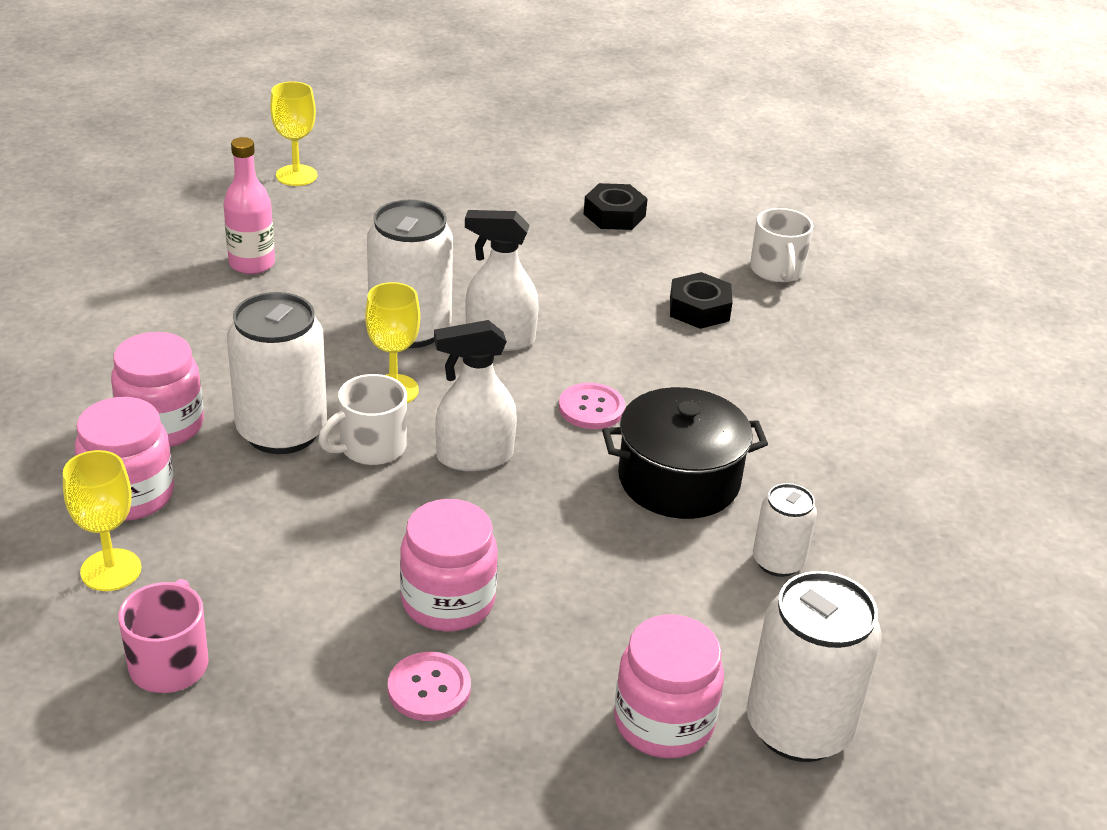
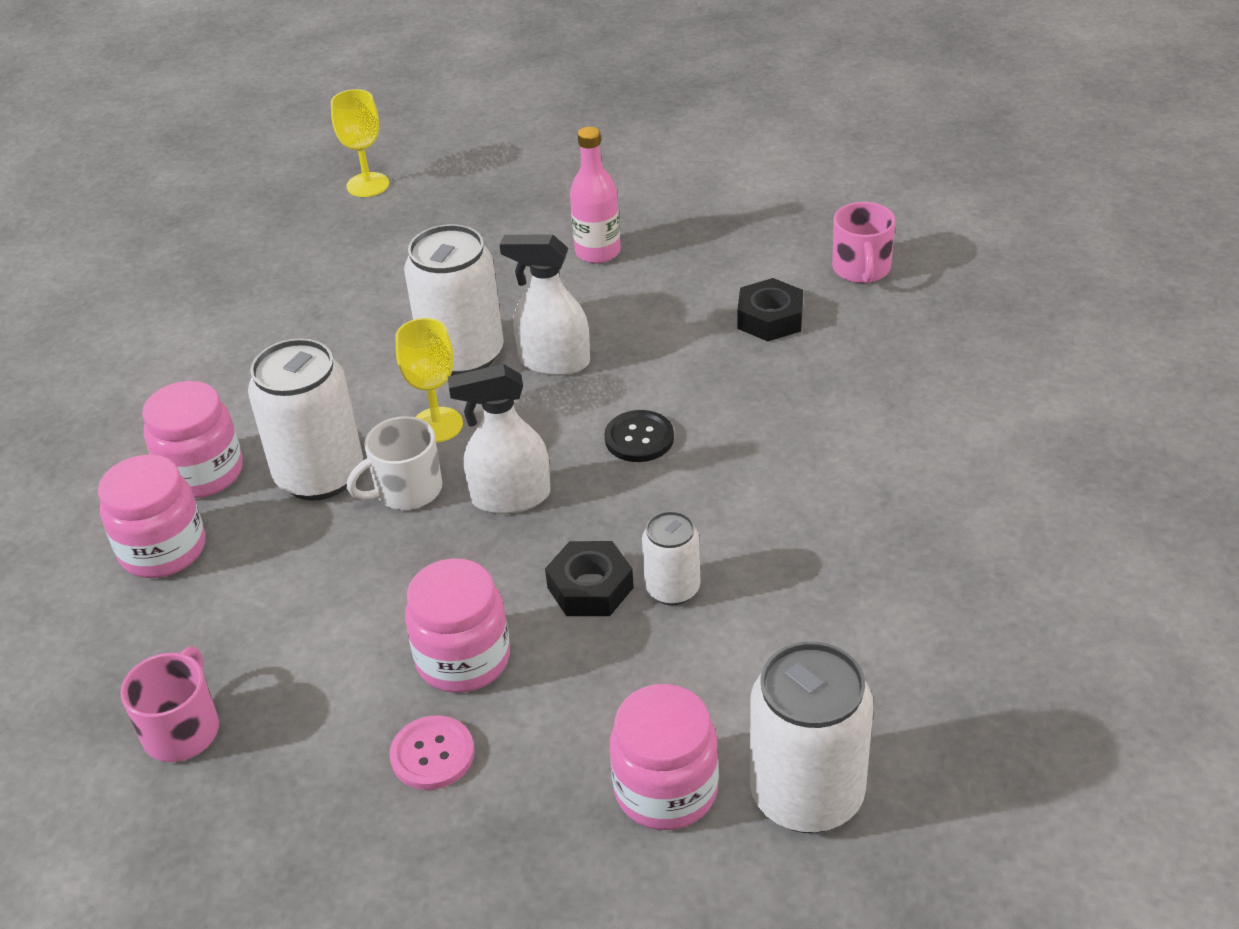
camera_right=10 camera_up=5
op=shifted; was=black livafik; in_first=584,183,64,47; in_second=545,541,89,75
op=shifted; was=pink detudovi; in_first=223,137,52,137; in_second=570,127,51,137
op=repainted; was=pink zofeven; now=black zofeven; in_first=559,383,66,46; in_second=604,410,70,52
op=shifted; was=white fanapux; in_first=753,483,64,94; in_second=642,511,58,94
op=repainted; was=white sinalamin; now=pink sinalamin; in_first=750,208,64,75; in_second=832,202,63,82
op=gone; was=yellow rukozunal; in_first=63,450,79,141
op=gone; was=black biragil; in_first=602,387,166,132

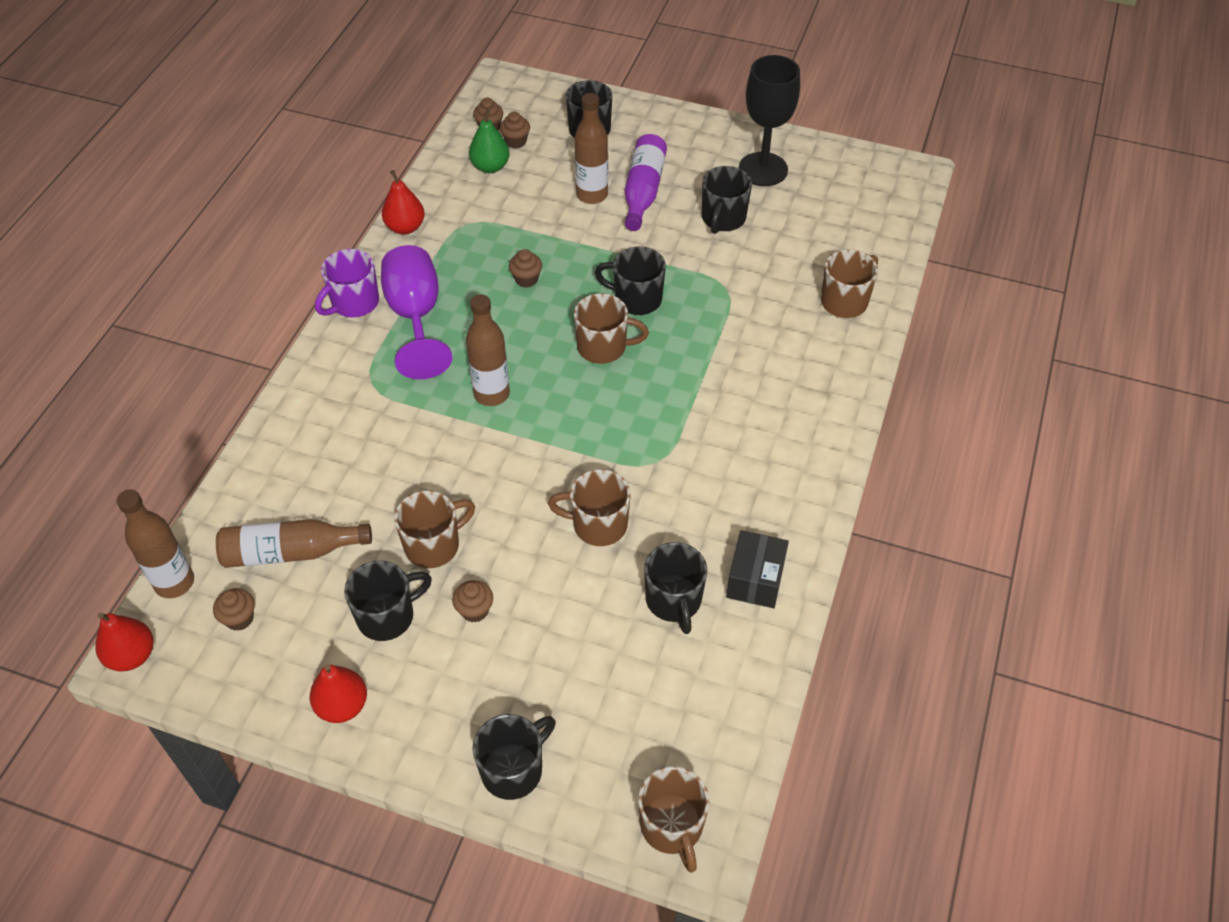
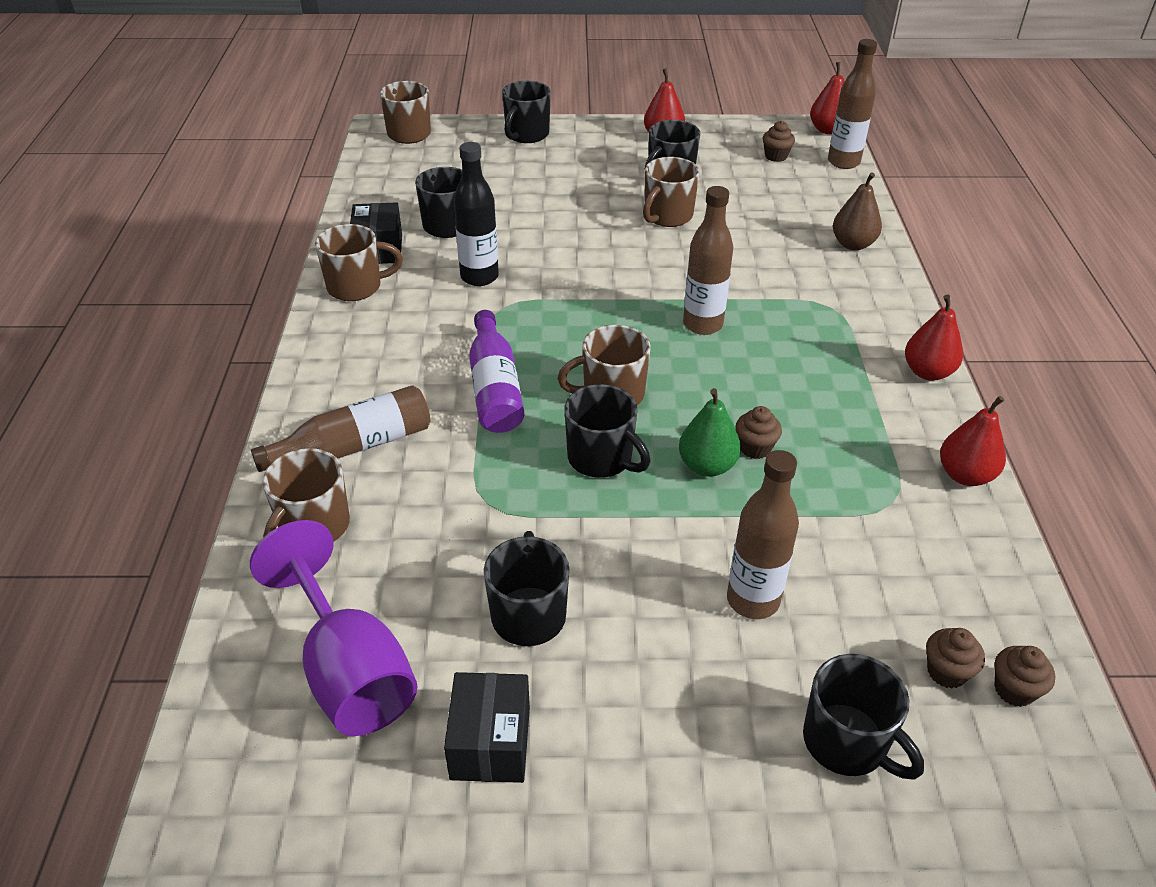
camera_right=160 camera_up=-10
op=shifted; was=purple rukozunal; in_first=381,245,71,134; in_second=250,520,168,216
op=shifted; was=brown detudovi; in_first=216,519,156,49; in_second=251,385,179,87
op=shifted; was=brown sinalamin; in_first=548,469,83,77; in_second=315,224,88,77
op=swapped; was=black rukozunal; now=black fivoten; in_first=739,55,61,131; in_second=444,672,86,111
op=new; now=black detudovi; in_second=454,142,45,144
op=shifted; was=purple detudovi; in_first=625,134,42,97; in_second=469,310,55,123
op=rotated; was=black sinalamin; in_first=595,247,71,68; in_second=564,384,86,94; clockwise=45
op=shifted; was=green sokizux; in_first=469,109,41,64; in_second=679,388,62,89
op=new; now=brown sokizux; in_second=833,172,49,78
op=swapped; was=purple sinalamin; now=red sokizux; in_first=315,249,64,68; in_second=905,295,58,86
op=gone; was=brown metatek; in_first=452,580,41,43

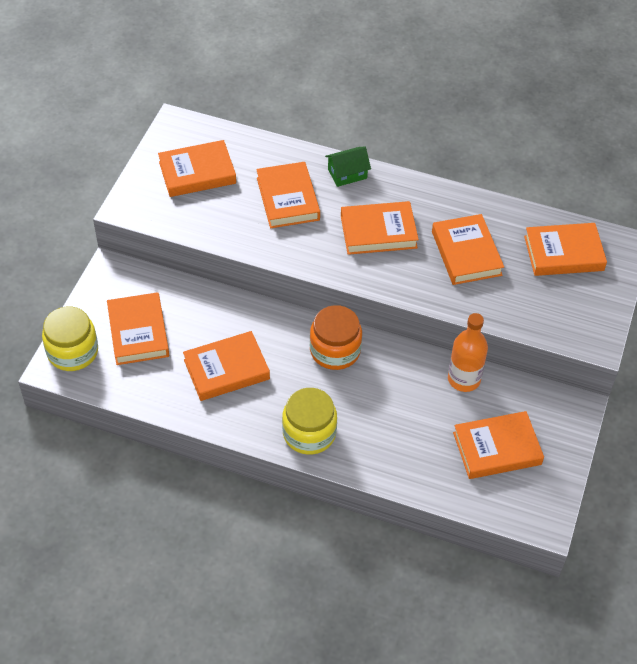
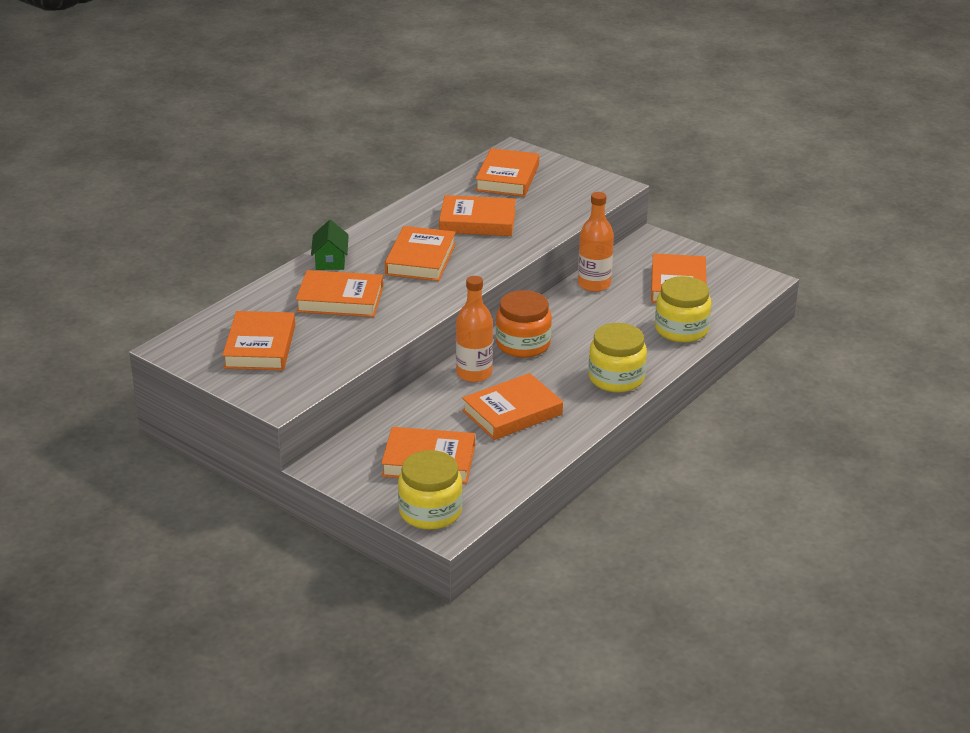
camera_right=-70 camera_up=-20
op=new; now=orange detudovi; in_second=456,276,37,106
op=rotated; was=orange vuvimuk; in_first=183,331,87,70; in_second=462,373,101,67; clockwise=60
op=new; now=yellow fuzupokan; in_second=655,276,56,67

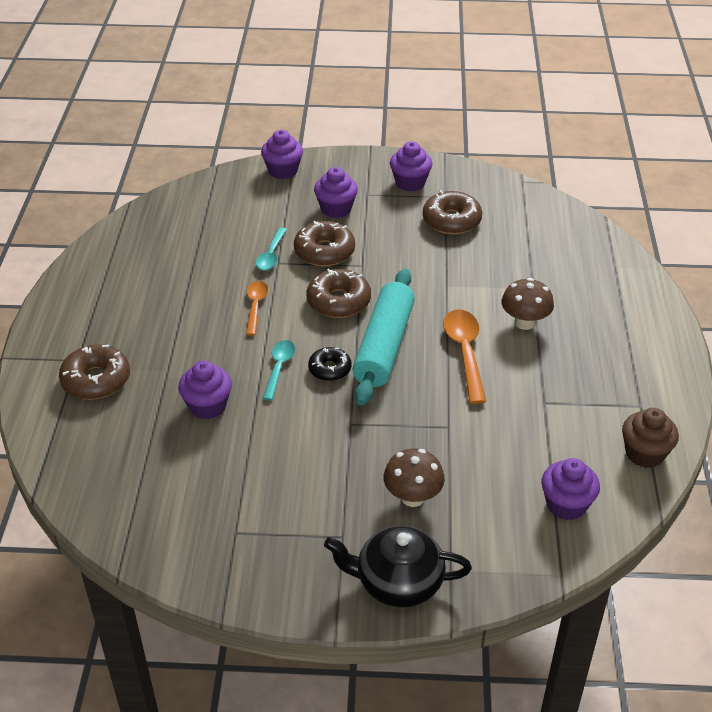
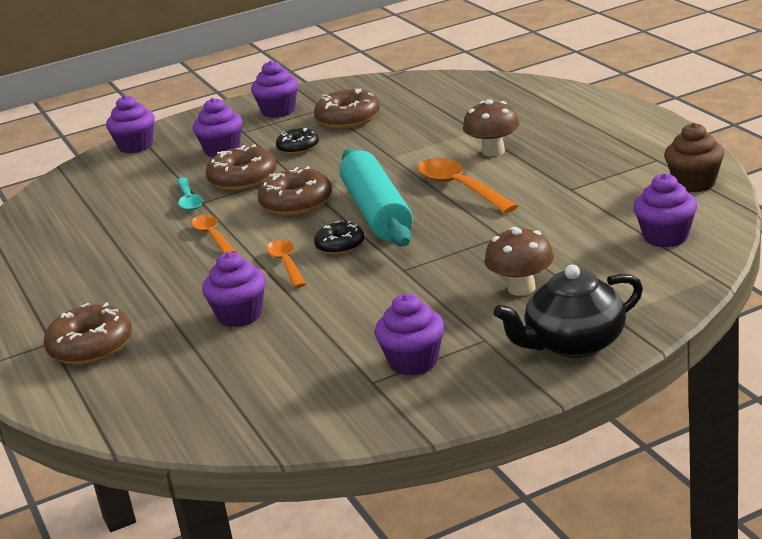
camera_right=-25 camera_up=-15
op=repainted; was=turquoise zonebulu; now=orange zonebulu; in_first=263,340,32,60; in_second=267,240,39,48
op=new; now=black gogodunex; in_second=276,128,43,26
op=new; now=purple metatek; in_second=375,294,69,82

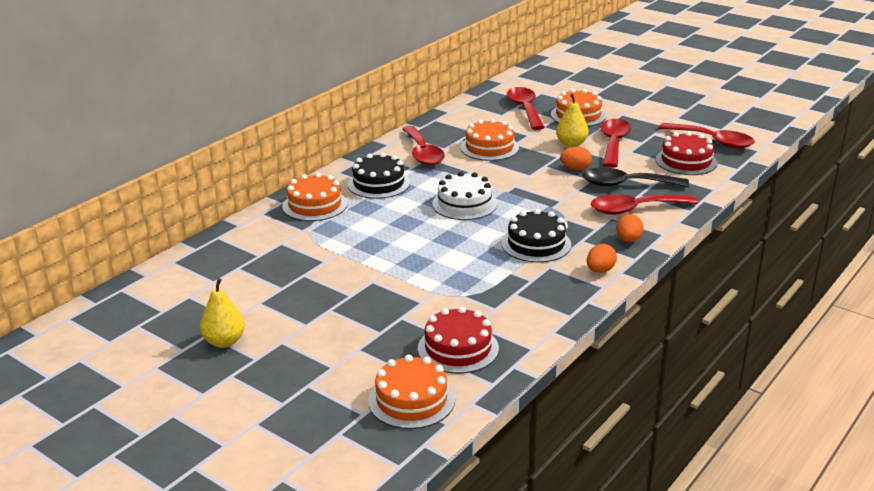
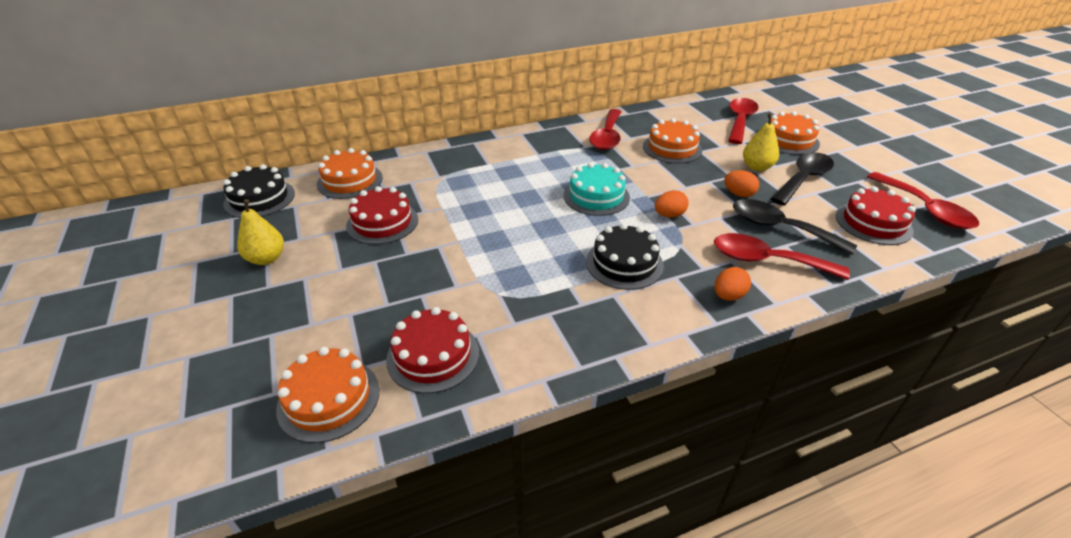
camera_right=30 camera_up=10
op=shifted; was=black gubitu; in_first=348,153,62,46; in_second=223,164,72,54
op=shifted; was=orange gubitu; in_first=282,173,66,48; in_second=317,148,66,51
op=new; now=red gubitu; in_second=346,186,72,58
op=repainted; was=white gubitu; now=turquoise gubitu; in_first=432,172,65,48; in_second=563,162,67,54
op=shifted; was=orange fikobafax; in_first=587,244,30,29; in_second=655,190,34,28
op=repainted; was=red zonebulu; now=black zonebulu; in_first=601,119,30,49; in_second=771,152,63,53

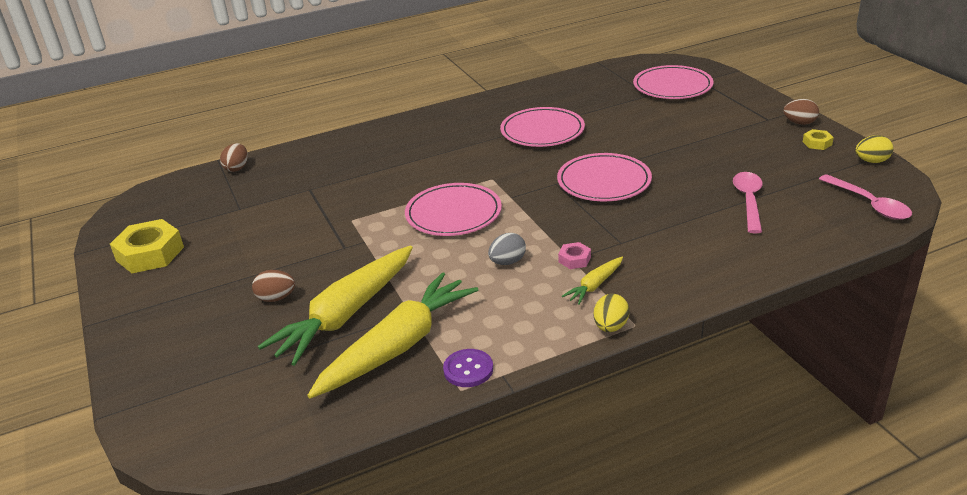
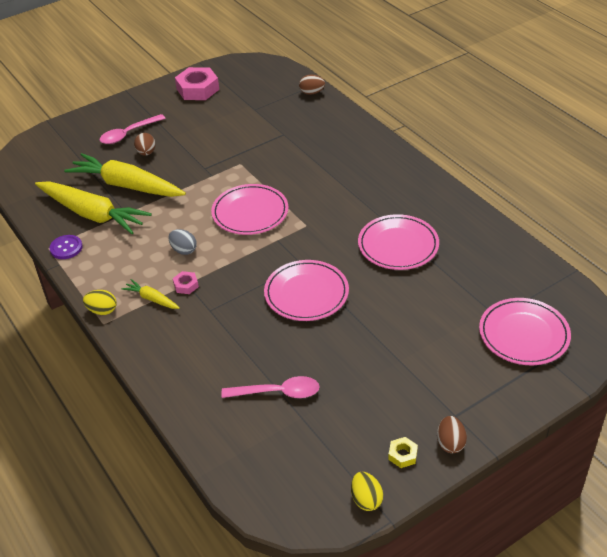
camera_right=80 camera_up=10
op=shifted; was=pink zonebulu; in_first=819,174,93,46; in_second=100,114,65,30
op=repainted; was=yellow livafik; now=pink livafik; in_first=110,219,74,54; in_second=175,67,44,33

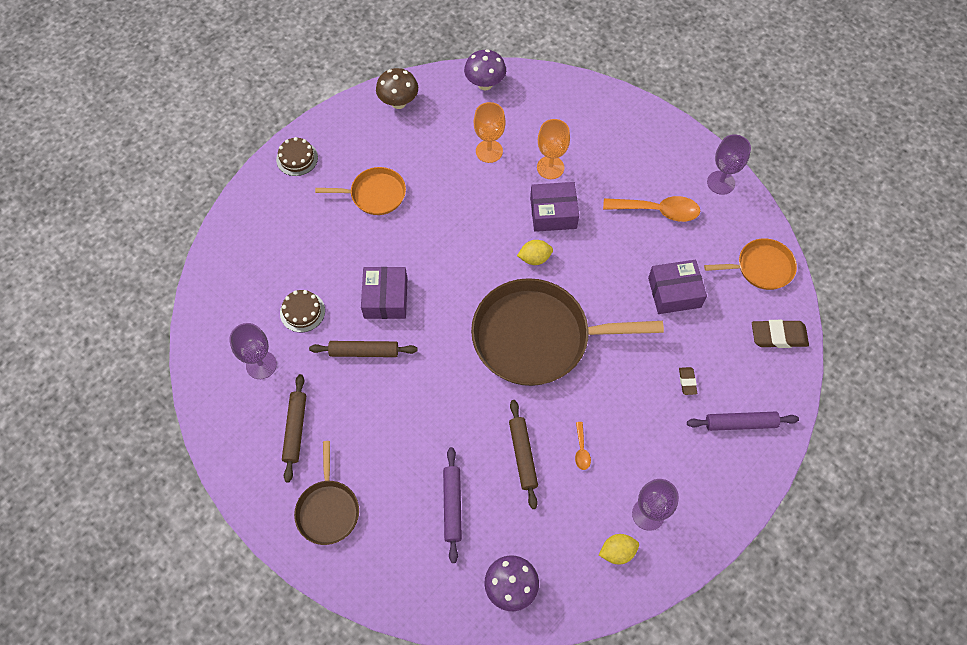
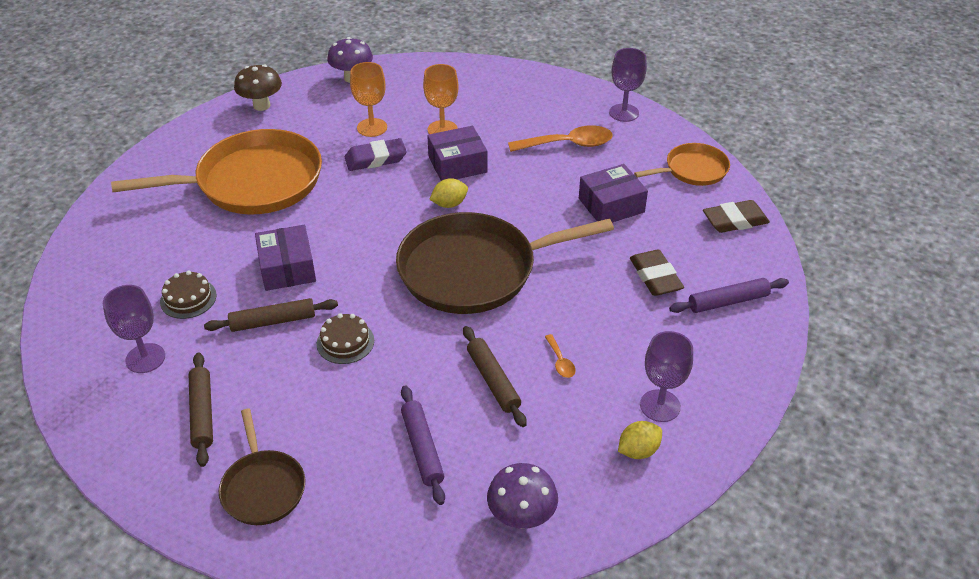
camera_right=-15 camera_up=-20
op=scaled; was=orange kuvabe; in_first=315,167,91,48; in_second=111,129,211,86; ratio=1.95
op=shifted; was=brown gubitu; in_first=276,137,42,39; in_second=317,313,57,51
op=new; now=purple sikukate; in_second=345,138,62,33
op=scaled; was=brown sikukate; in_first=679,367,18,28; in_second=630,250,54,46; ratio=1.87

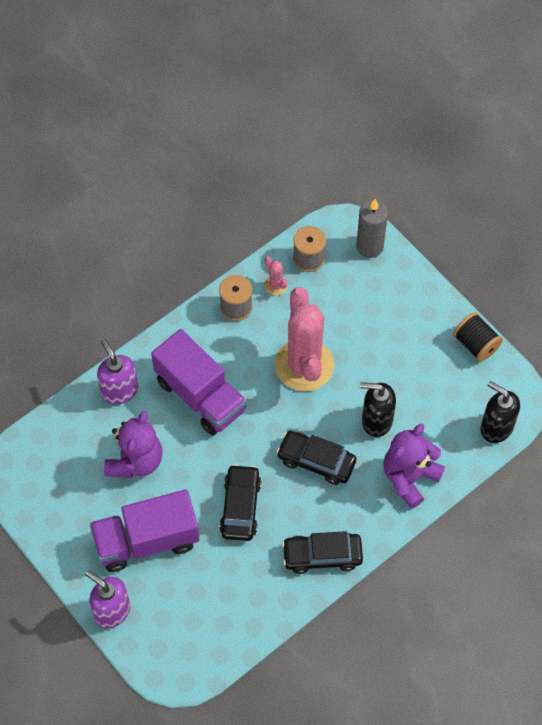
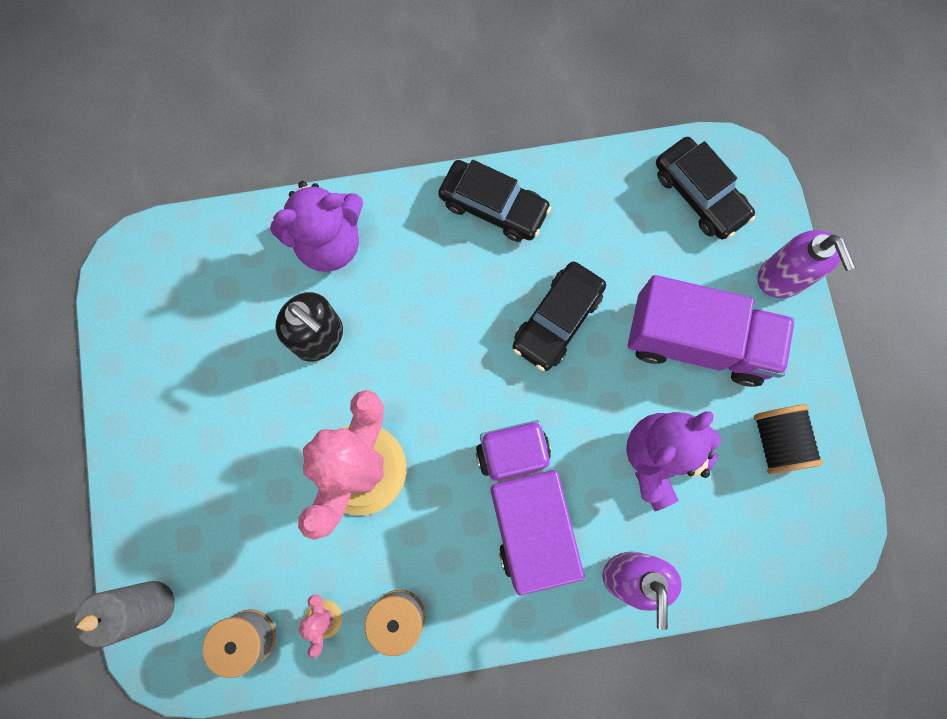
camera_right=-150 camera_up=15
op=shifted; was=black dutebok; in_first=277,431,80,54; in_second=656,137,99,102
op=shifted; was=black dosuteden; in_first=453,312,50,50; in_second=754,404,69,70
op=gone; was=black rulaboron; in_first=480,381,40,62

